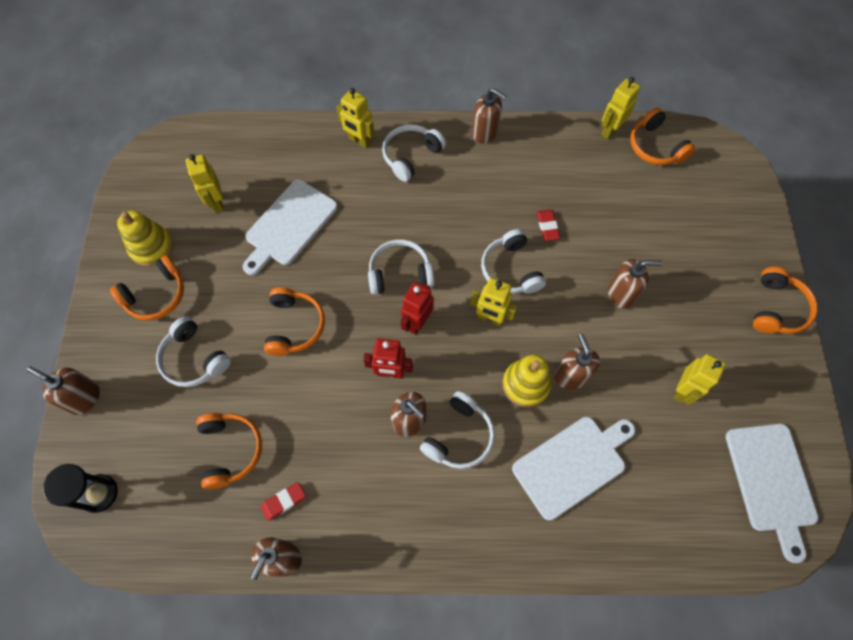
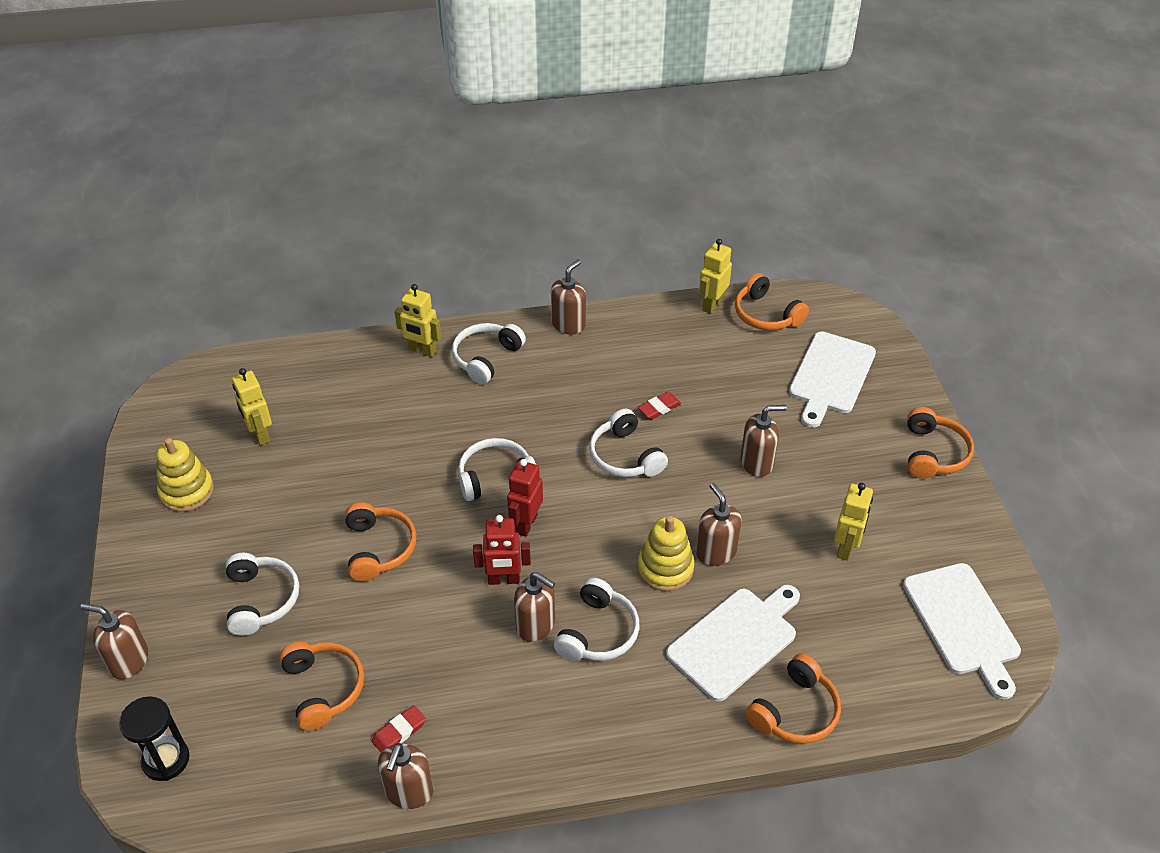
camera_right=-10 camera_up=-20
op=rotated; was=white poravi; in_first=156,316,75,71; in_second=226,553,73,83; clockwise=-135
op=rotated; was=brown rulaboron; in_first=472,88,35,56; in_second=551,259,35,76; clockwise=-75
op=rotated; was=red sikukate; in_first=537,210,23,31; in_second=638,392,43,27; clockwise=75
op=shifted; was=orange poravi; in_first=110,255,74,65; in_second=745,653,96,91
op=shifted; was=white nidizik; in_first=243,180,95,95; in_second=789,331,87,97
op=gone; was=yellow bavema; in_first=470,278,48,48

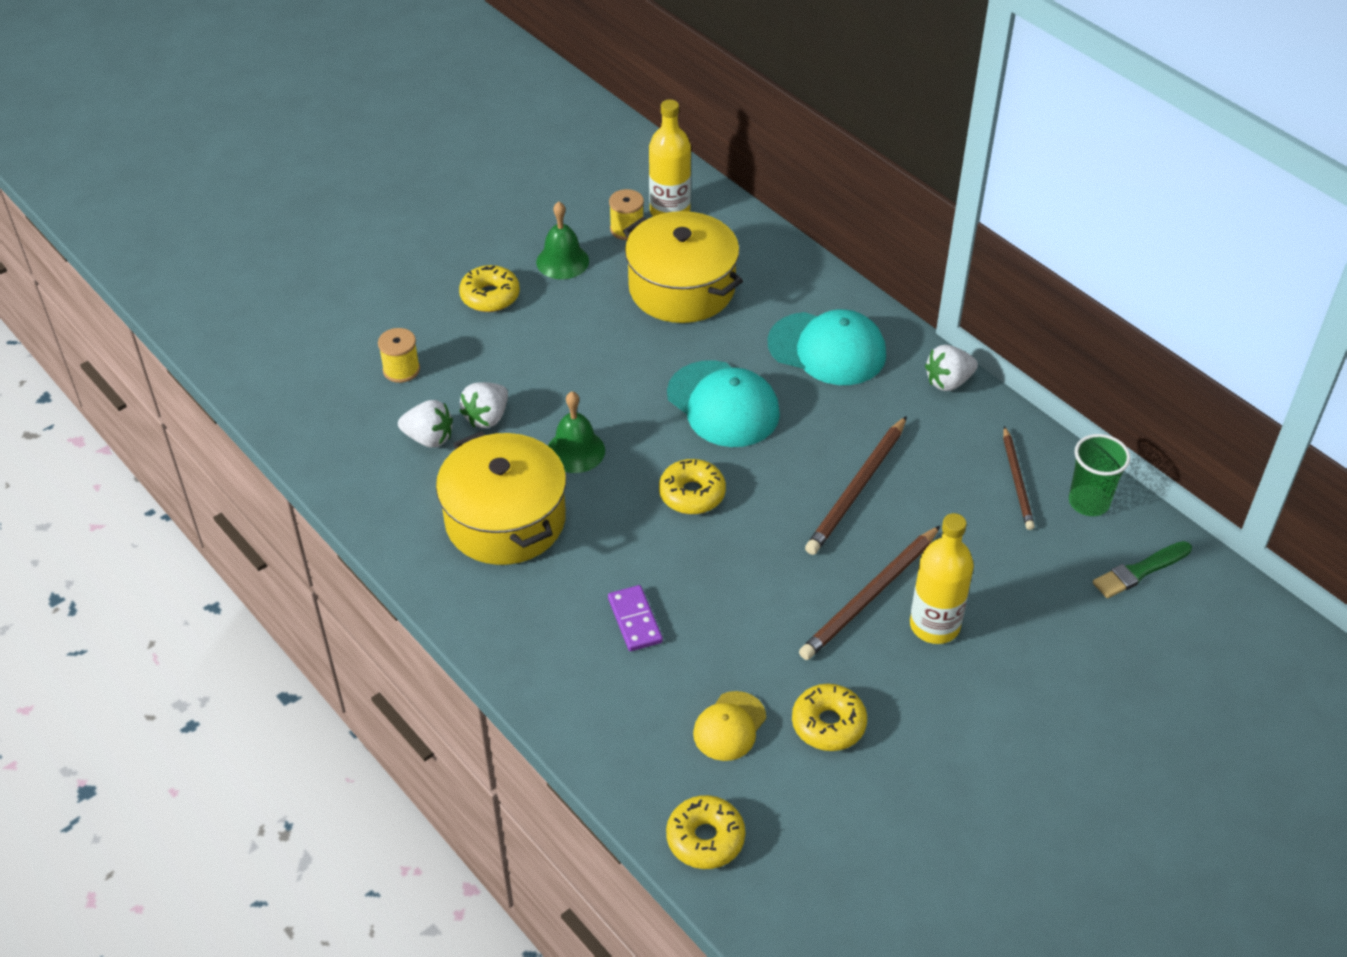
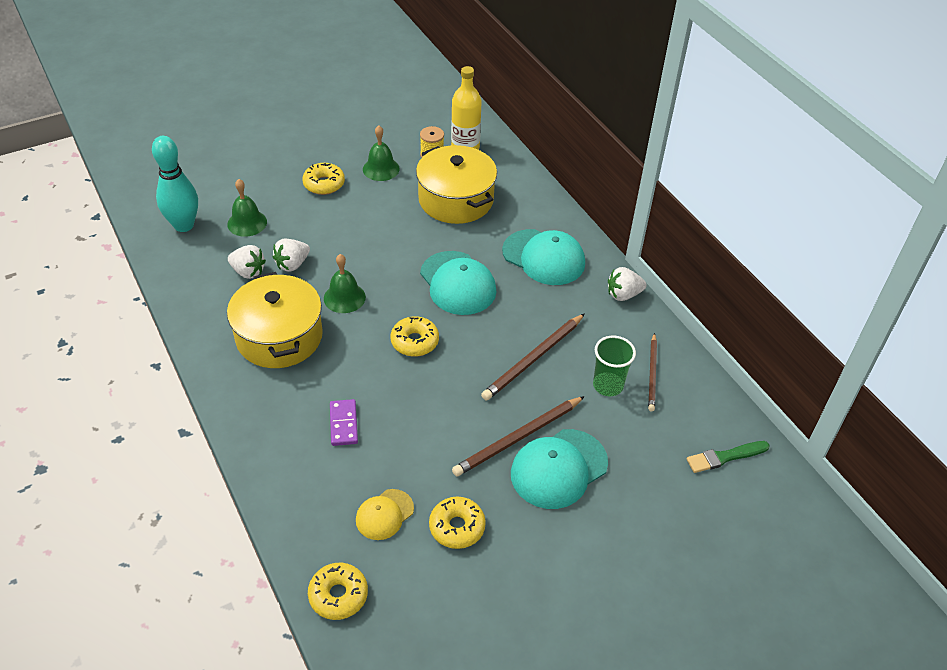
camera_right=10 camera_up=0
op=new; now=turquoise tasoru; in_second=152,136,46,96
op=swapped; was=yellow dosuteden; now=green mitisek; in_first=378,328,42,55; in_second=227,179,40,58
op=swapped; was=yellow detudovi; now=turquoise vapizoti; in_first=910,513,64,131; in_second=511,429,97,80
op=shifted; was=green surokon; in_first=1069,434,61,82; in_second=593,336,43,60

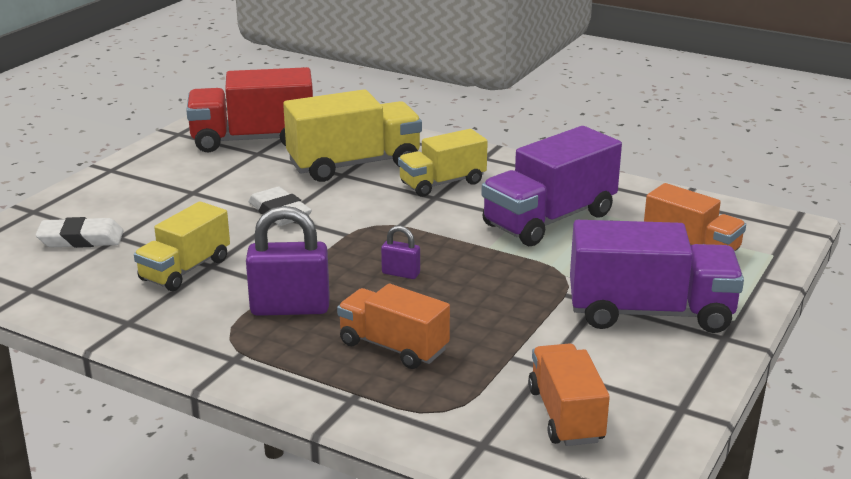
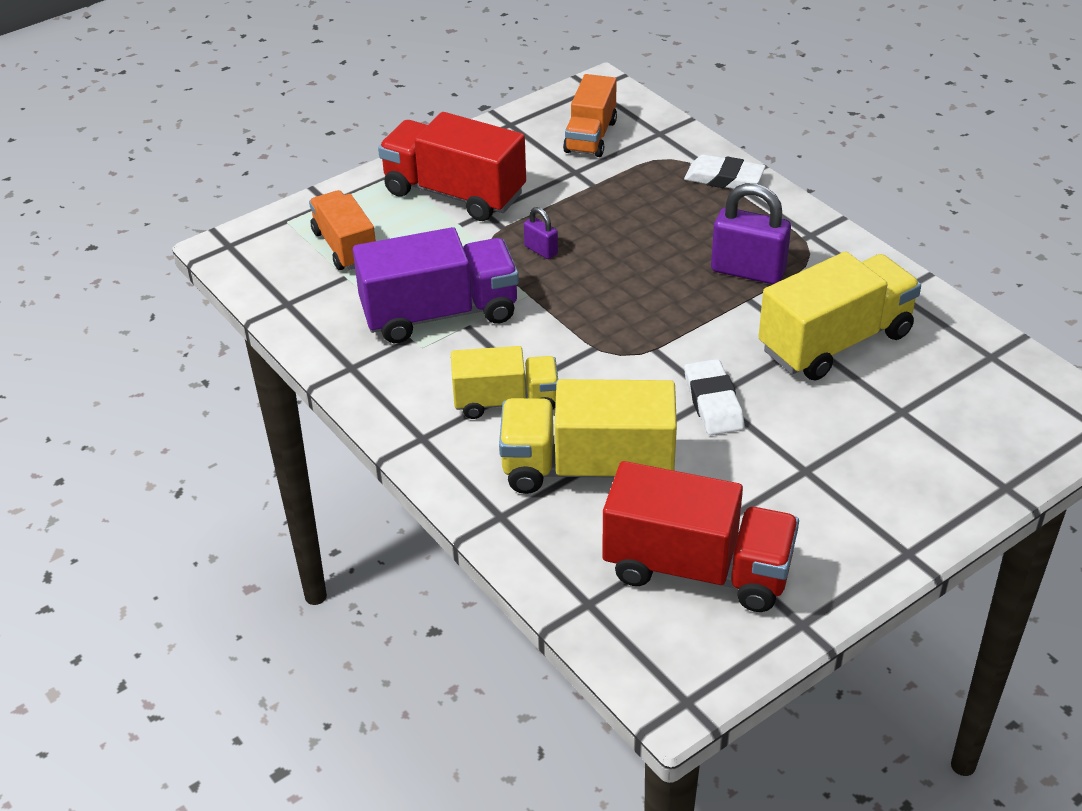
camera_right=-155 camera_up=15
op=repainted; was=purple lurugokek; now=red lurugokek; in_first=570,220,174,113; in_second=378,112,148,109
op=shifted; was=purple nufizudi; in_first=381,226,39,53; in_second=524,207,34,52
op=shifted; was=white sikukate; in_first=35,217,89,31; in_second=684,154,82,35
op=scaled; was=yellow lurugokek; in_first=134,201,96,90; in_second=758,252,163,129; ratio=1.56
op=gone; was=orange lurugokek; in_first=337,284,113,85

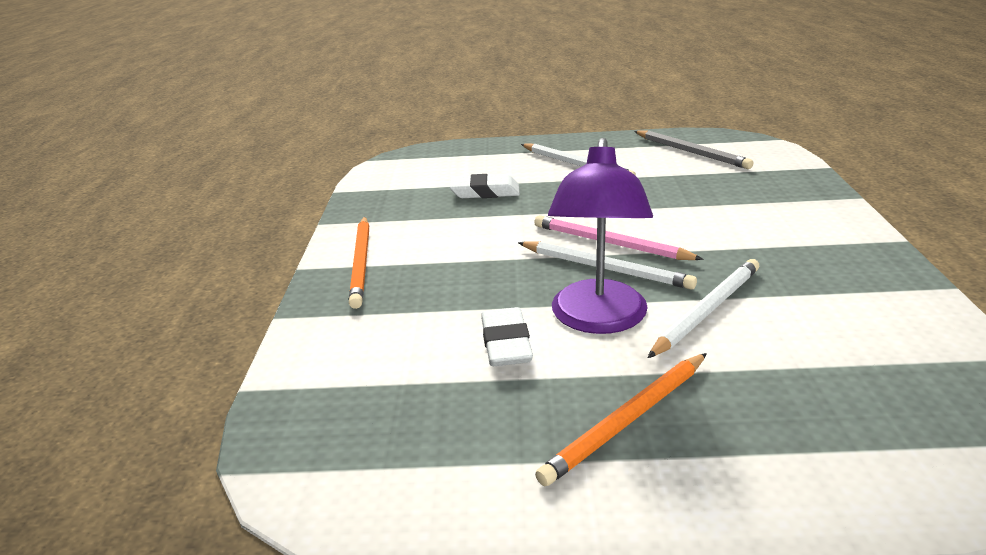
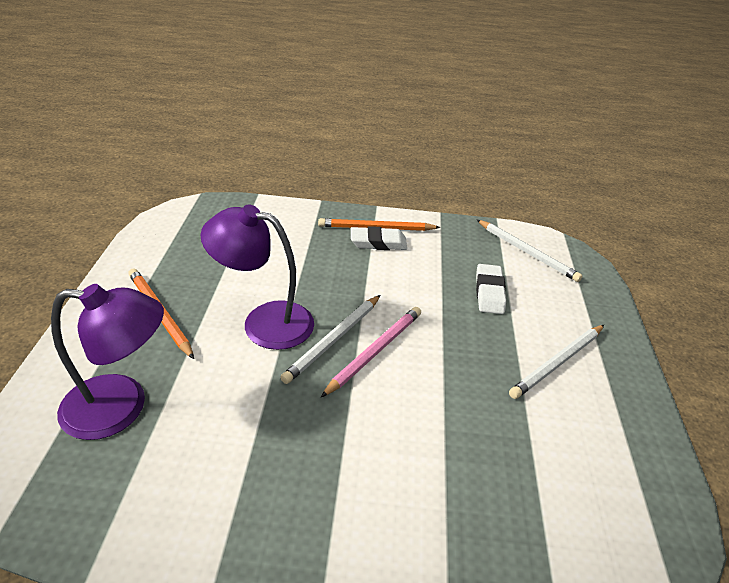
camera_right=90 camera_up=10
op=new; now=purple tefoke; in_second=51,284,113,156
op=shifted; was=white sikukate; in_first=481,307,52,59; in_second=351,226,56,24
op=shifted; was=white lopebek; in_first=648,259,111,99; in_second=476,219,106,63
op=gone; was=grey lopebek; in_first=634,130,119,39

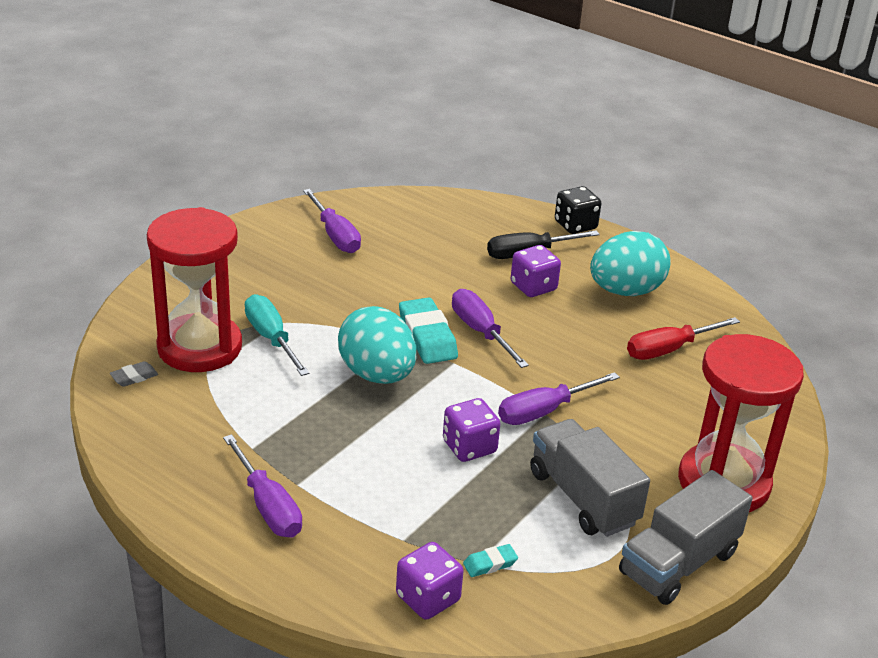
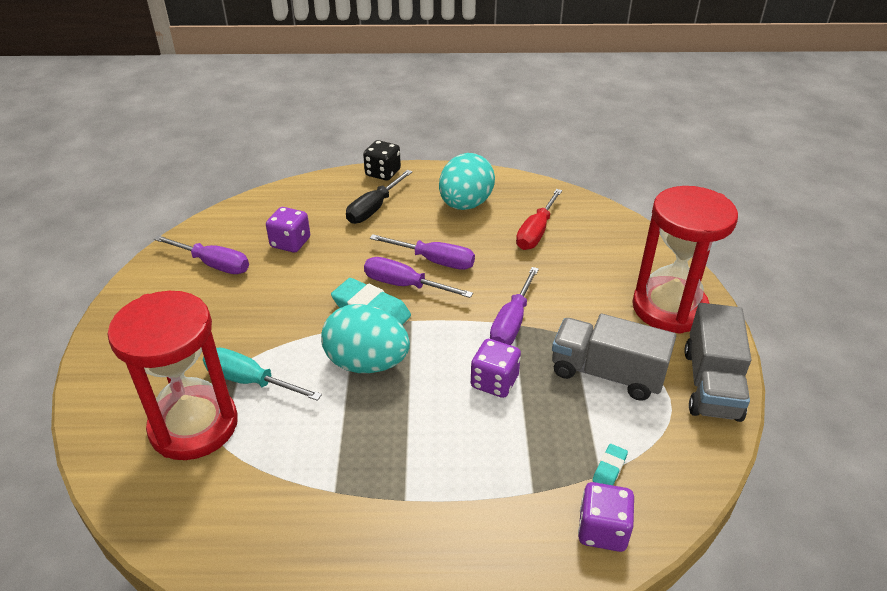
camera_right=-35 camera_up=5
op=shifted; was=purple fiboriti; in_first=511,245,50,52; in_second=266,207,44,45
op=shifted; was=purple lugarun; in_first=223,434,79,104; in_second=370,234,105,36
op=gone; was=grey sikukate; in_first=110,361,48,26

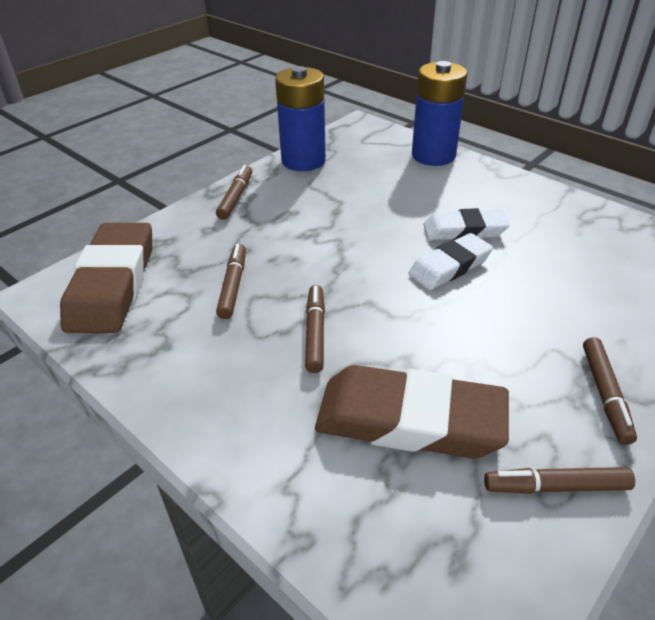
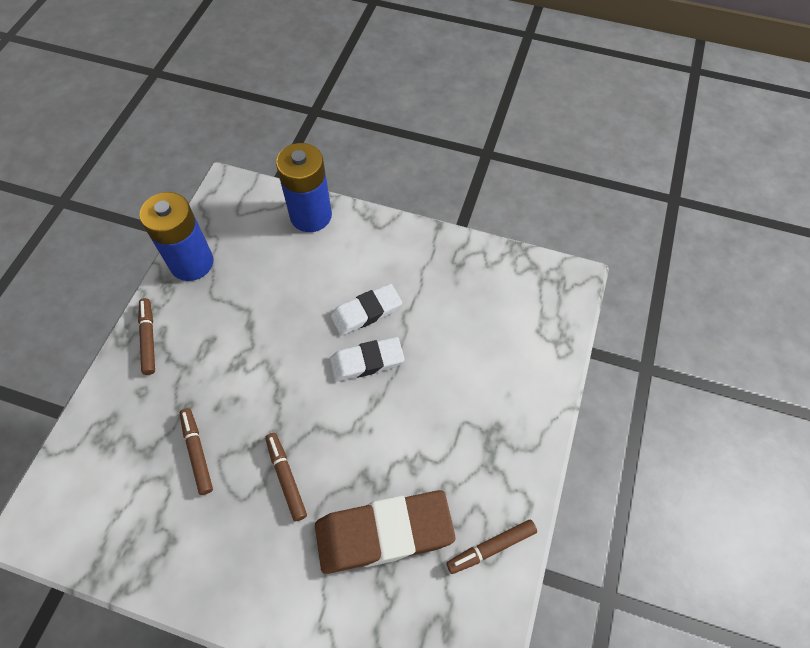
camera_right=-25 camera_up=20
op=rotated; was=white sikukate; in_first=408,233,85,57; in_second=330,337,75,45; clockwise=45
op=gone; was=brown sikukate; in_first=60,223,92,110
op=gone; was=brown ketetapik; in_first=583,337,54,108

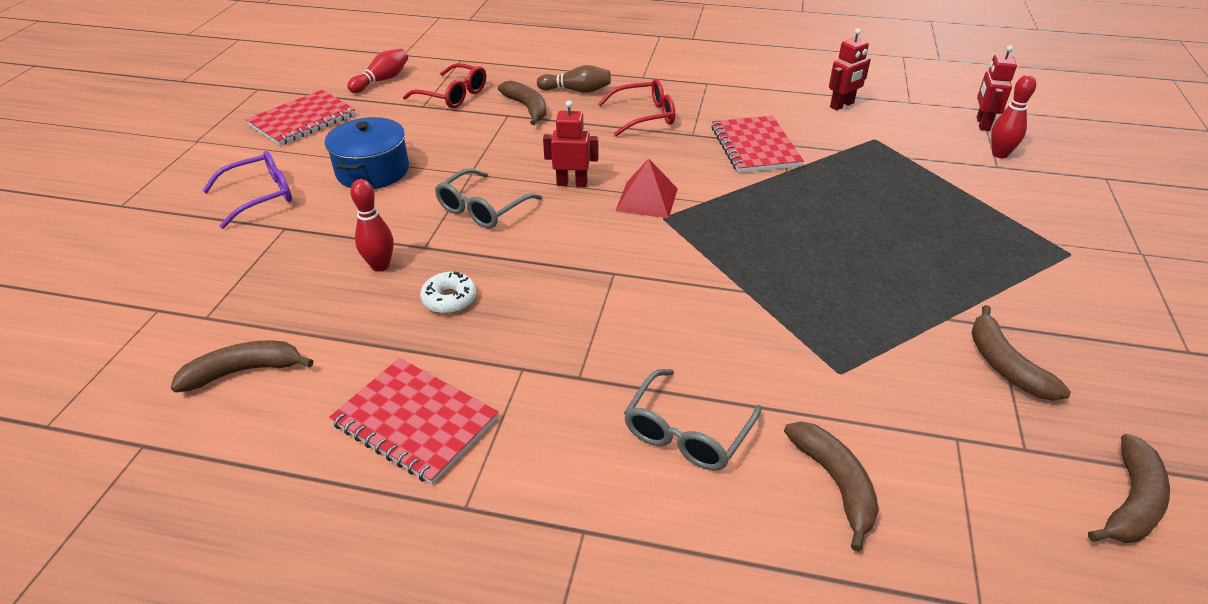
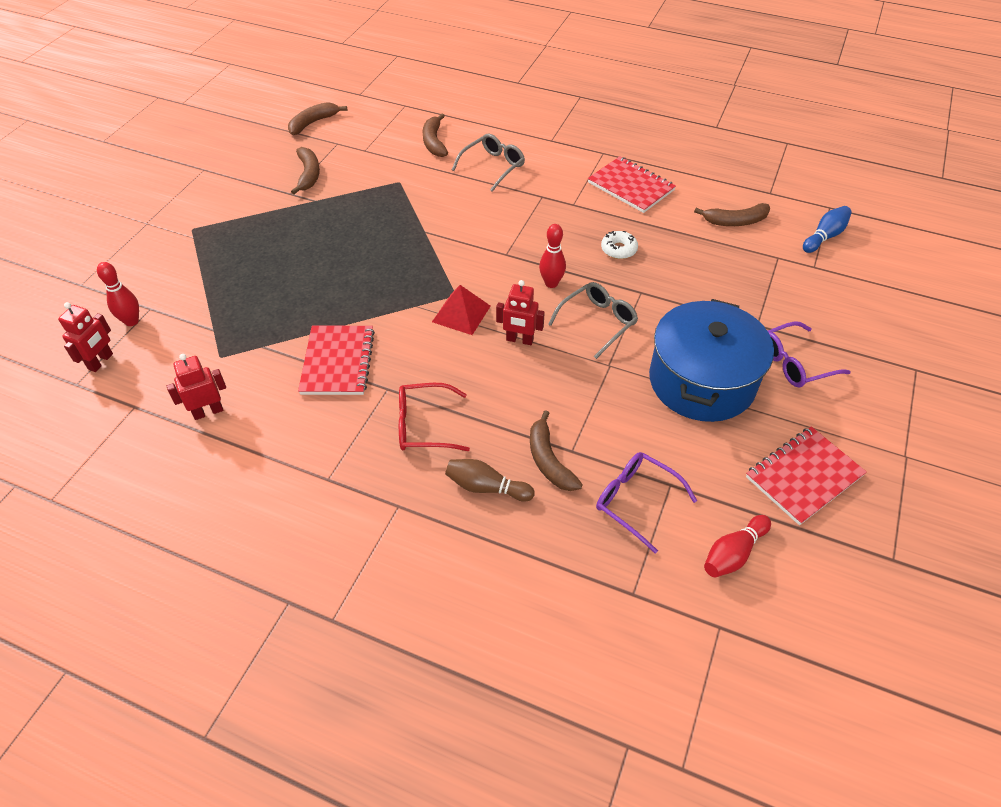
camera_right=-170 camera_up=10
op=shifted; was=red tasoru; in_first=350,179,44,93; in_second=539,224,27,64
op=repainted; was=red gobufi; now=purple gobufi; in_first=403,63,83,45; in_second=596,452,101,102
op=scaled; was=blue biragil; in_first=325,117,84,72; in_second=649,299,125,123; ratio=1.56
op=new; now=blue tasoru; in_second=803,206,49,47

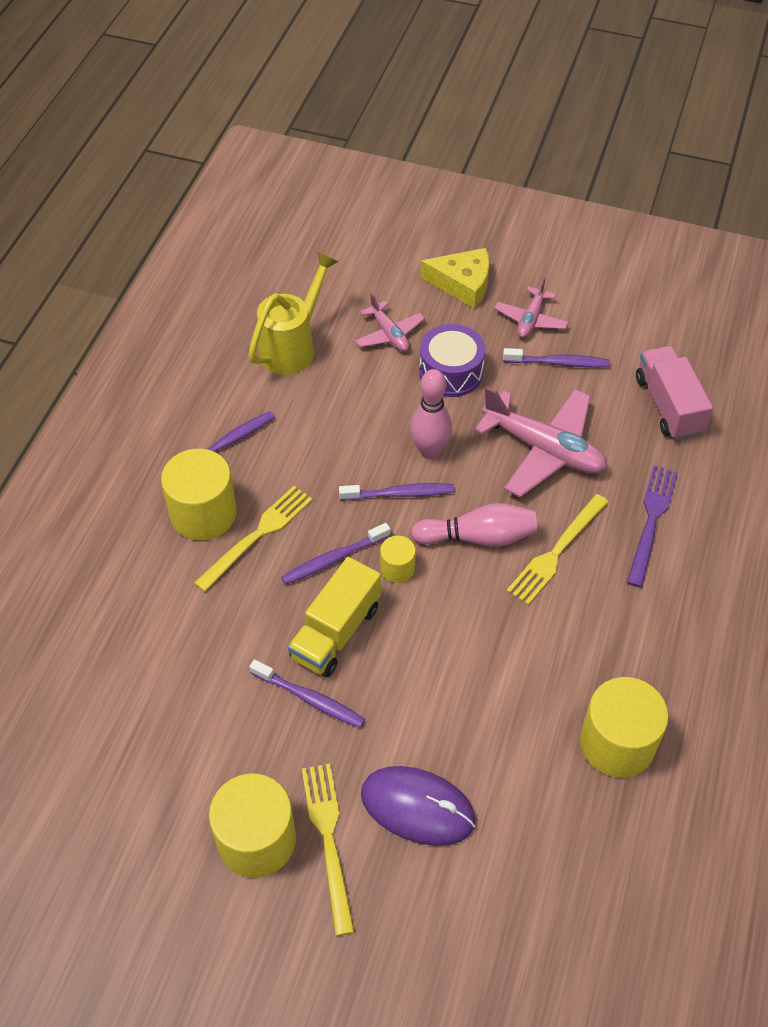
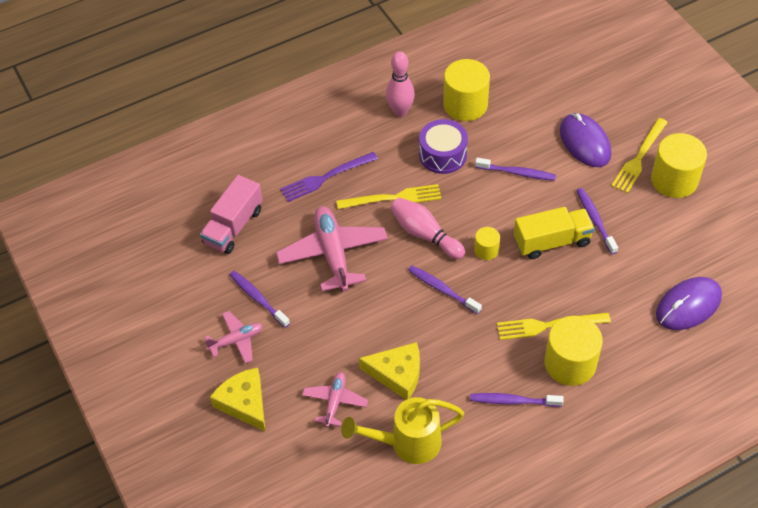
camera_right=-135 camera_up=0
op=new; now=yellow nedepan; in_second=359,342,61,58
op=shifted; was=pink tasoru; in_first=410,369,42,90; in_second=386,51,29,66
op=shifted; was=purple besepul; in_first=419,324,66,73; in_second=419,119,49,55
op=shifted; was=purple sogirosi; in_first=282,523,108,61; in_second=475,158,81,23
op=new; now=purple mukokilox; in_second=656,277,66,53

